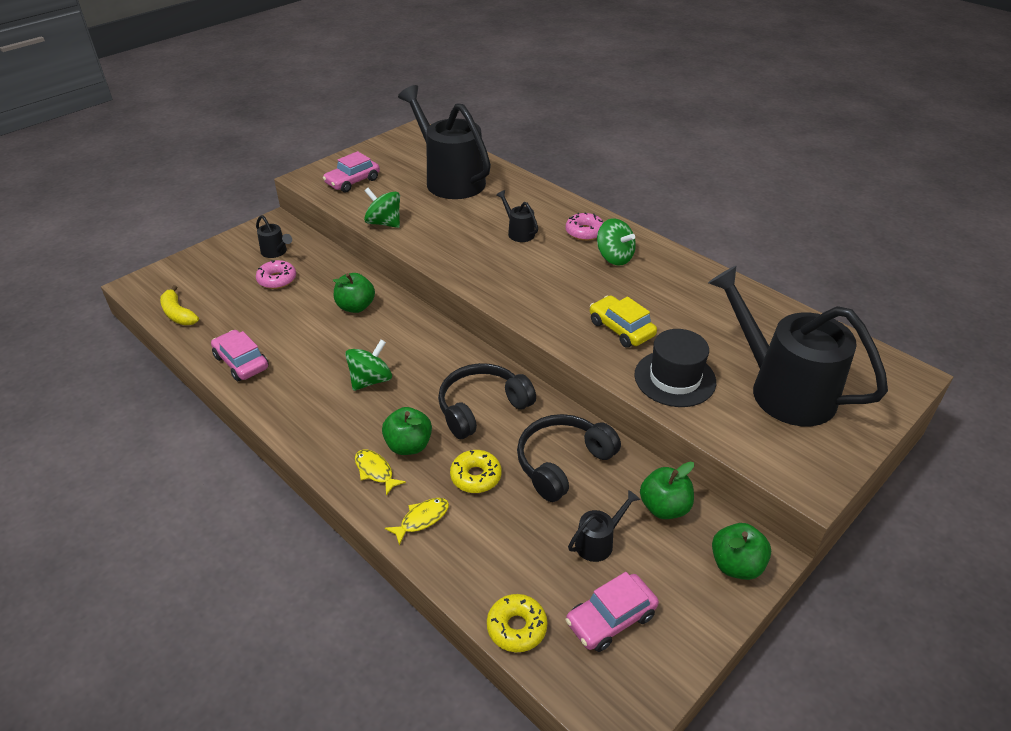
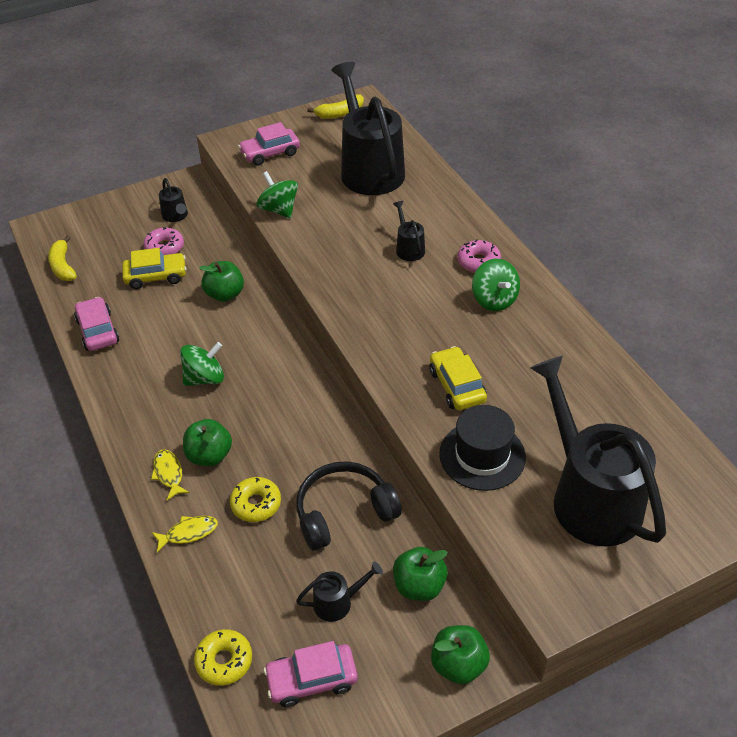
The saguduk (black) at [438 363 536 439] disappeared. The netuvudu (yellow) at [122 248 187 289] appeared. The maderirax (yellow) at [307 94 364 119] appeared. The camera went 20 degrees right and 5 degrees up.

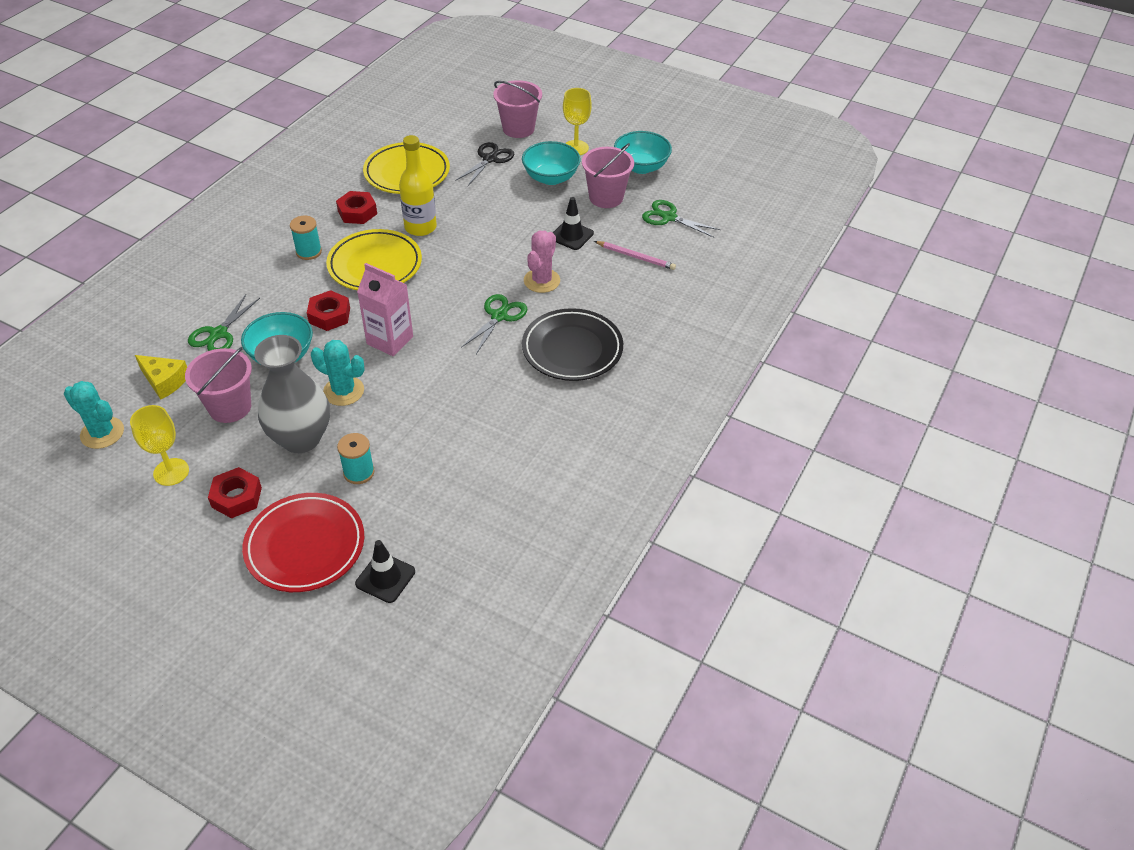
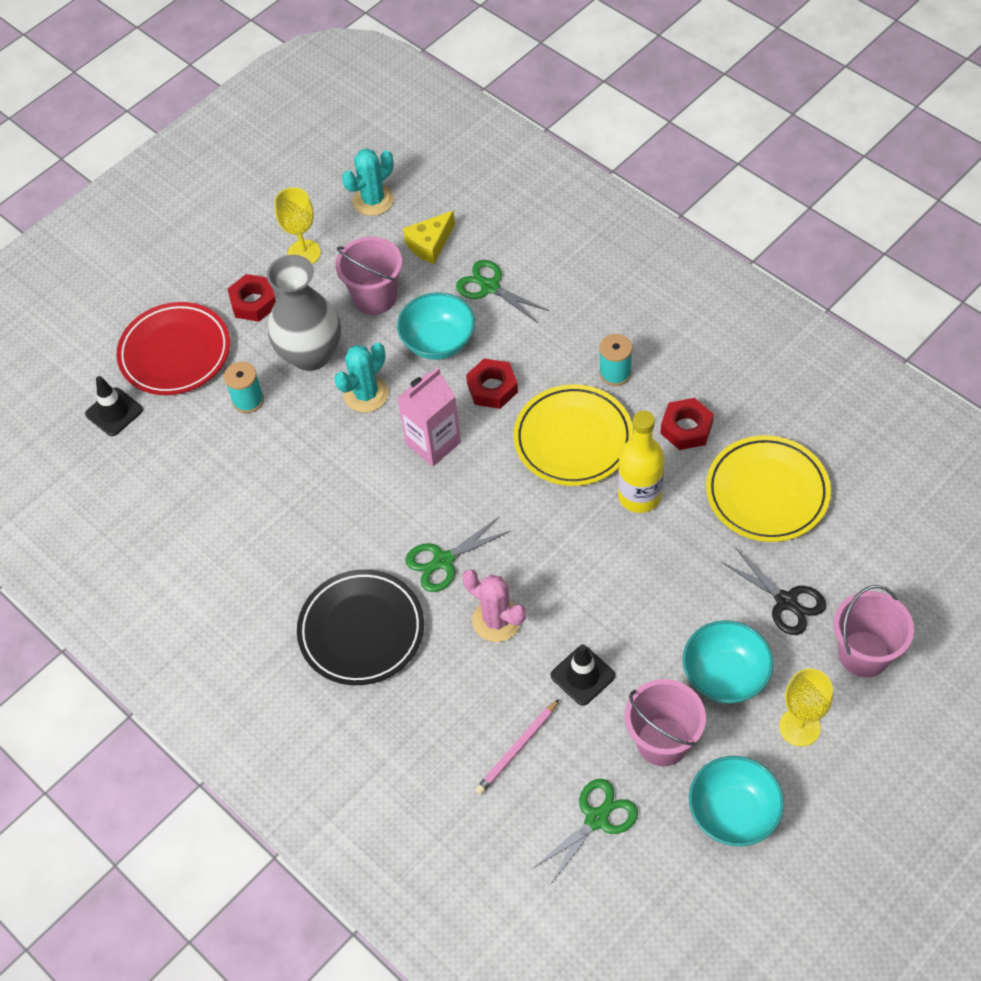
The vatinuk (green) at [461 294 527 354] turned 105 degrees clockwise. The camera went 110 degrees right and 10 degrees up.

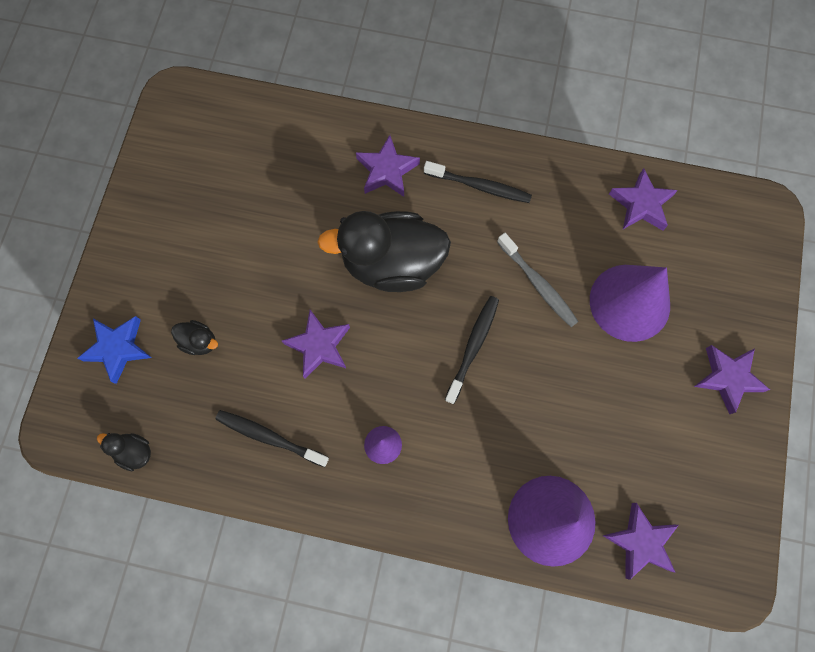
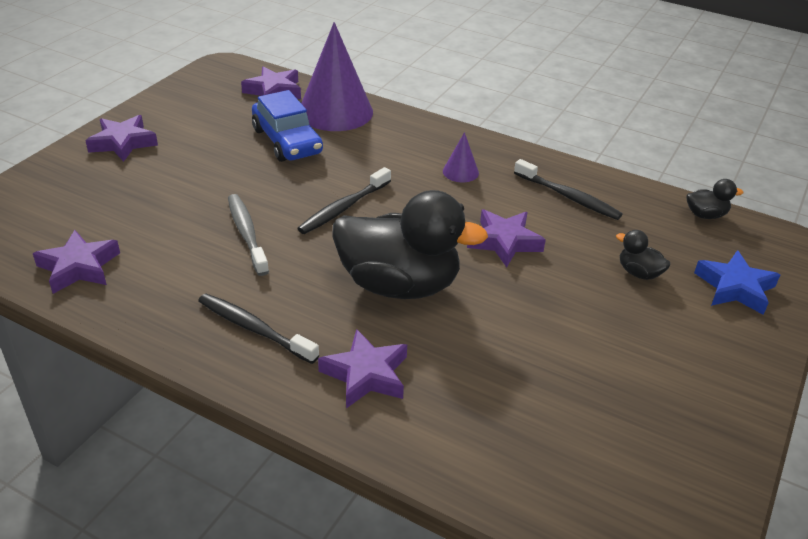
The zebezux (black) at [97 433 151 471] turned 45 degrees counterclockwise. The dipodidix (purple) at [590 265 670 342] disappeared. The netuvudu (blue) at [252 90 323 162] appeared. The camera went 165 degrees left and 35 degrees down.

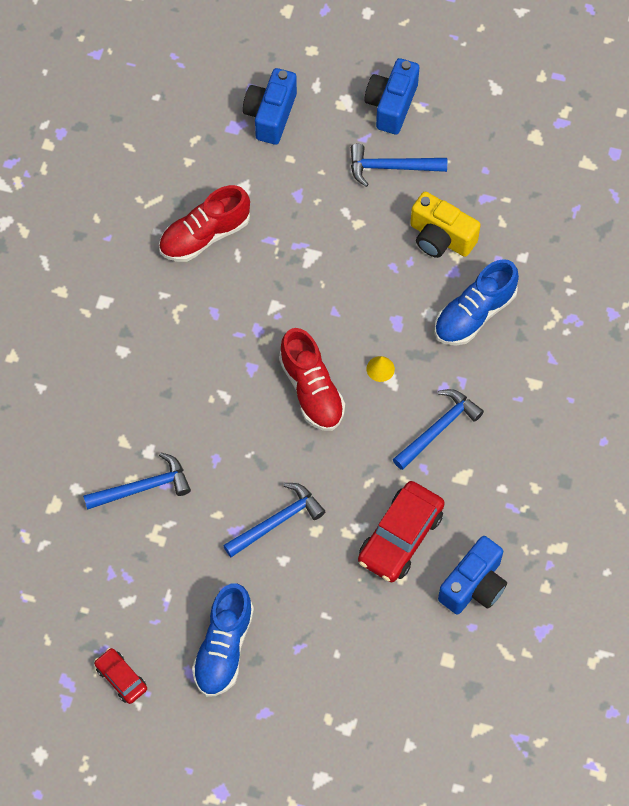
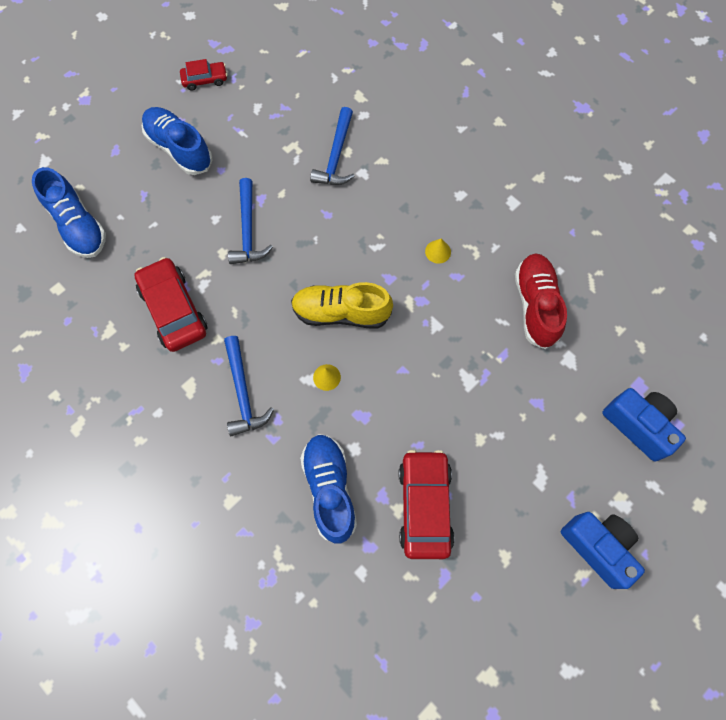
The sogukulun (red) at [279 328 345 431] became the sogukulun (yellow) at [291 282 393 329]. The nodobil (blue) at [351 144 447 187] disappeared. The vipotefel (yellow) at [410 192 481 258] was replaced by the netuvudu (red) at [399 450 455 559]. The vipotefel (blue) at [438 536 507 614] disappeared. The sogukulun (blue) at [32 167 106 258] appeared. The dipodidix (yellow) at [425 239 451 264] appeared. The camera went 120 degrees right and 5 degrees up.

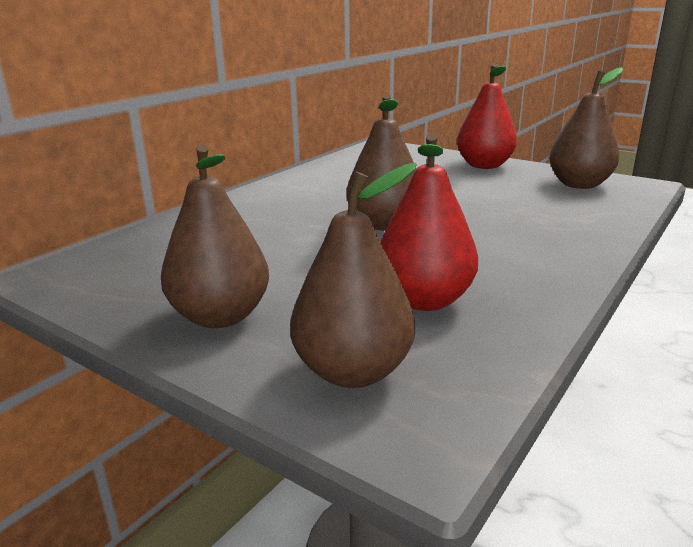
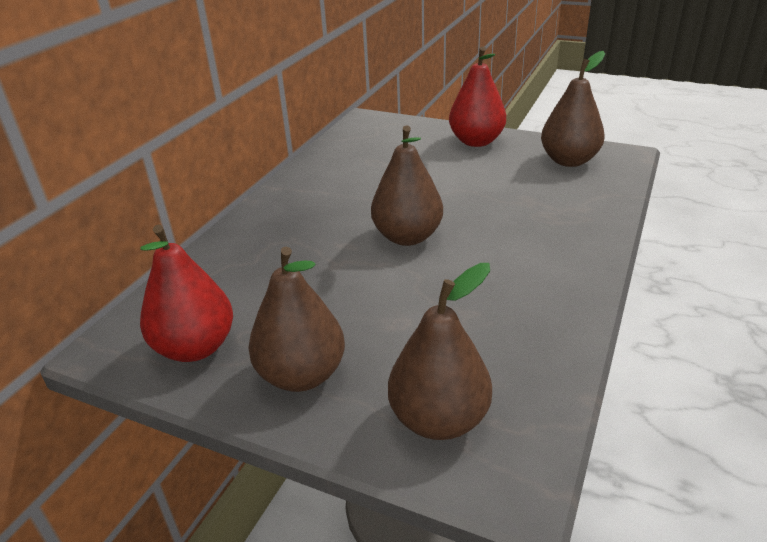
The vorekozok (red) moved from [380 133 478 311] to [140 224 233 362]. The camera went 10 degrees left and 10 degrees up.

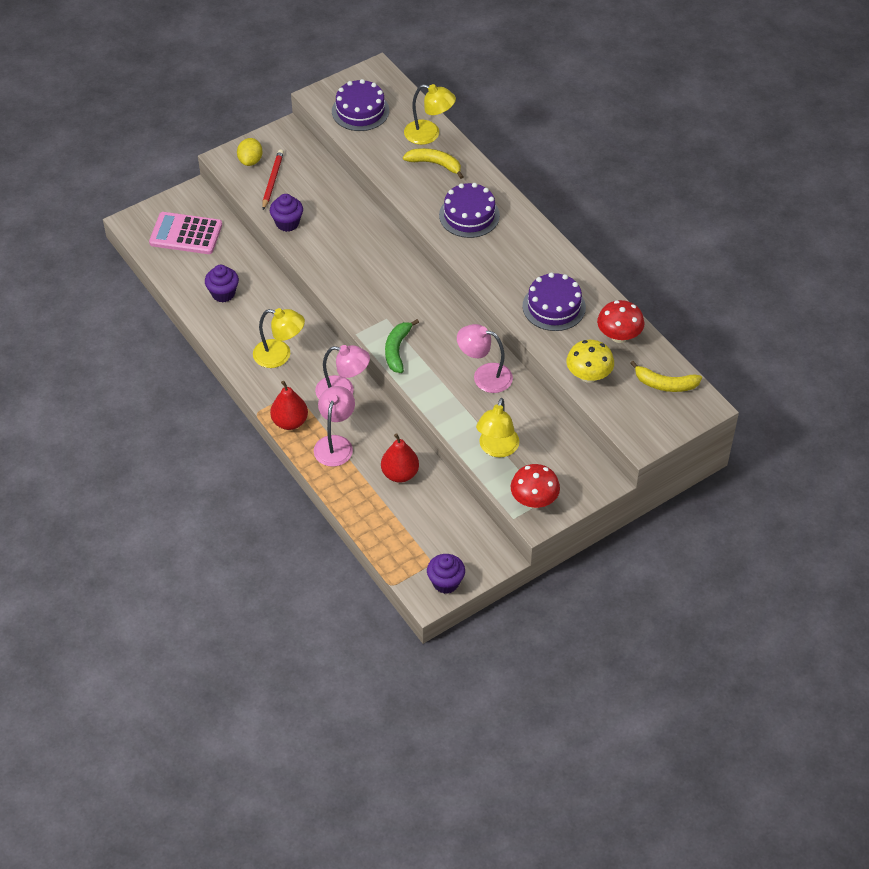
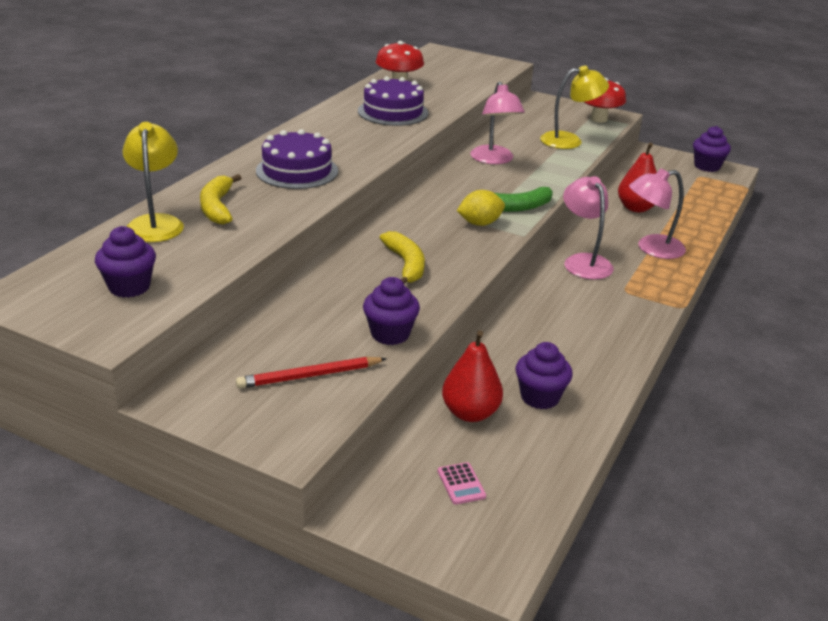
The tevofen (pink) at [149 212 222 254] changed to 0.41 times the size. The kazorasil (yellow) moved from [237 138 262 166] to [457 190 505 226]. The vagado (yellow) at [253 308 305 368] disappeared. The vorekozok (red) moved from [270 381 308 430] to [442 330 503 422]. The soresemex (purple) at [332 79 389 131] was replaced by the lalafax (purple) at [95 226 156 298]. The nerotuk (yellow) at [566 340 614 383] disappeared. The maderirax (yellow) moved from [630 361 702 392] to [380 231 425 284]. The camera went 120 degrees left and 20 degrees down.

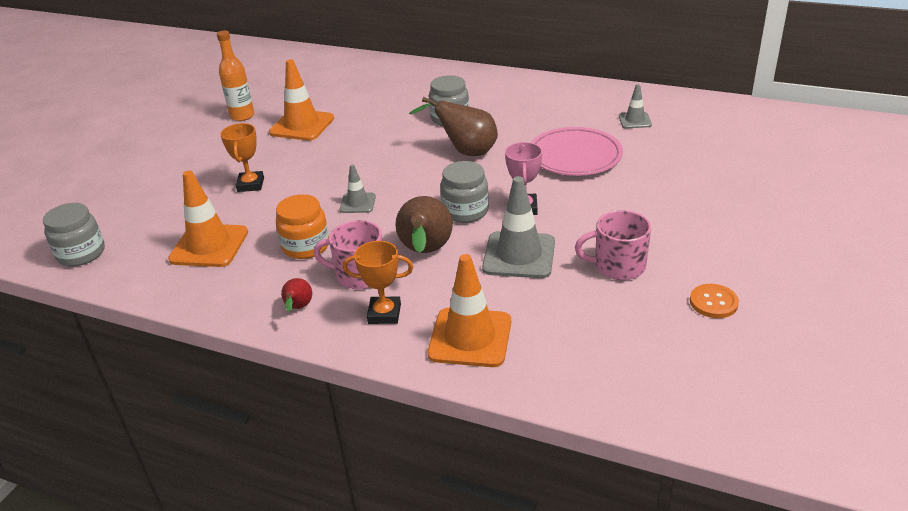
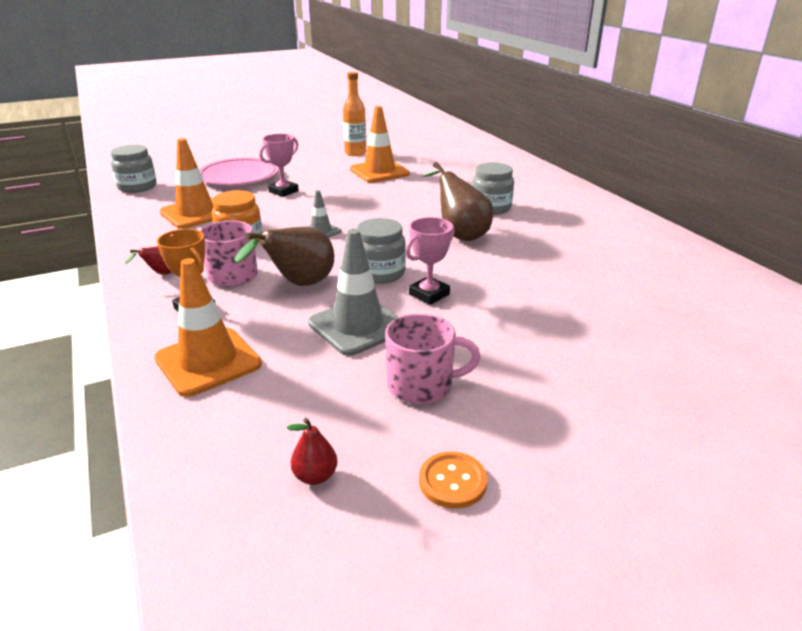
The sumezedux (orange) at [220 123 264 192] became the sumezedux (pink) at [259 134 299 197]. The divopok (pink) moved from [531 127 623 176] to [199 158 279 186]. The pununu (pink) at [575 210 651 280] turned 135 degrees clockwise. The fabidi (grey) at [619 84 652 128] disappeared. The vorekozok (red) at [287 417 338 485] appeared. The camera went 40 degrees right and 5 degrees down.

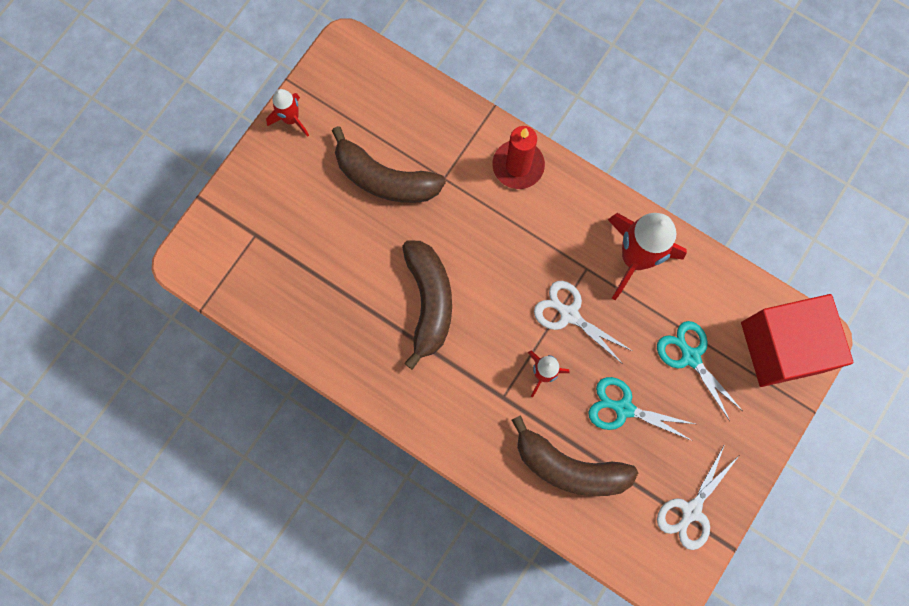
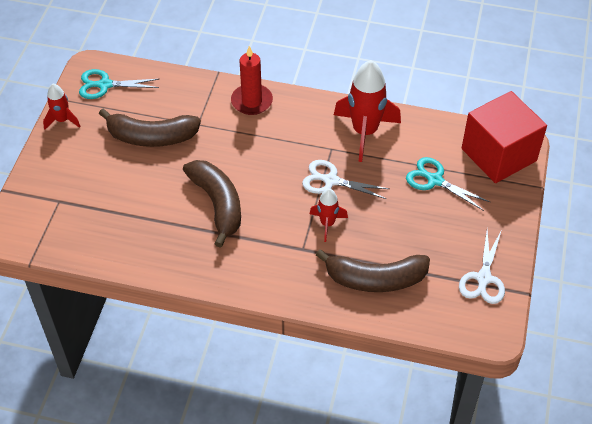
The vatinuk (turquoise) moved from [588 377 695 440] to [79 69 159 99]. The camera went 20 degrees left and 25 degrees down.

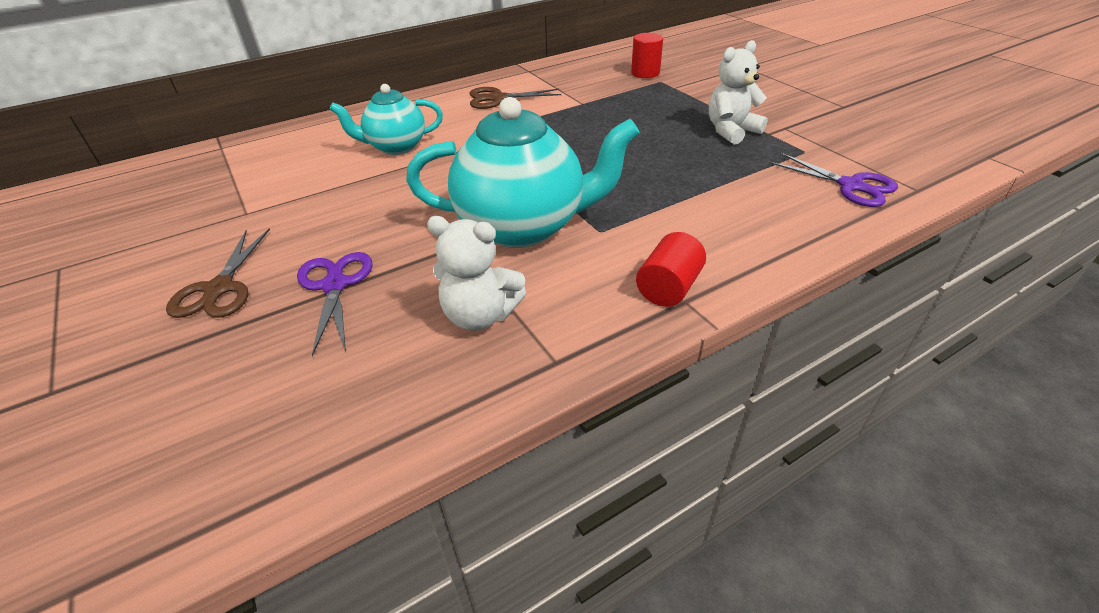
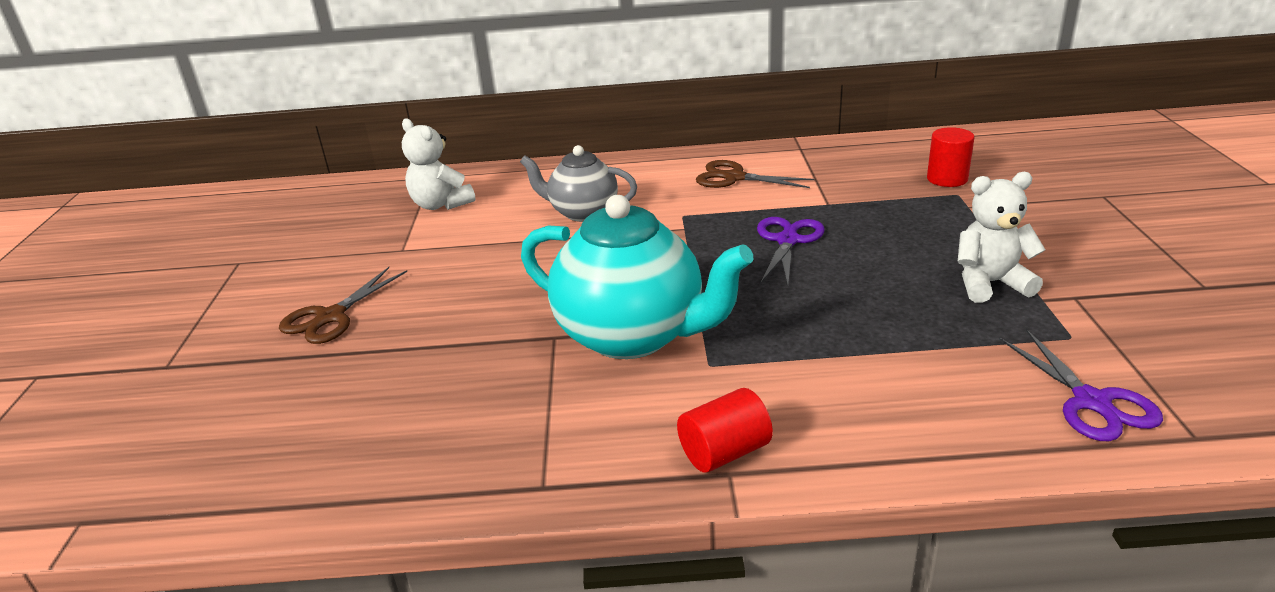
The vatinuk (purple) moved from [297 252 373 356] to [757 217 825 285]. The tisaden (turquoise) at [329 84 443 155] became the tisaden (grey) at [520 145 637 222]. The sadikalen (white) moved from [427 216 526 331] to [402 118 476 210]. The camera went 30 degrees right and 10 degrees down.

